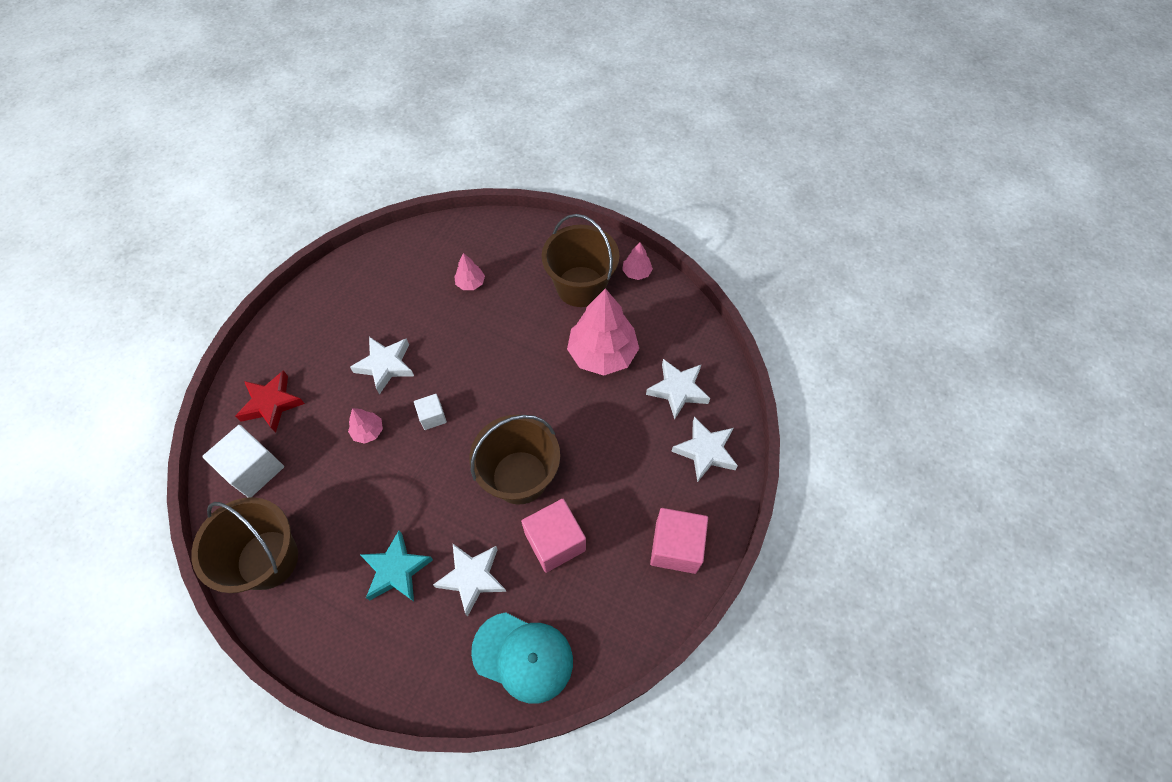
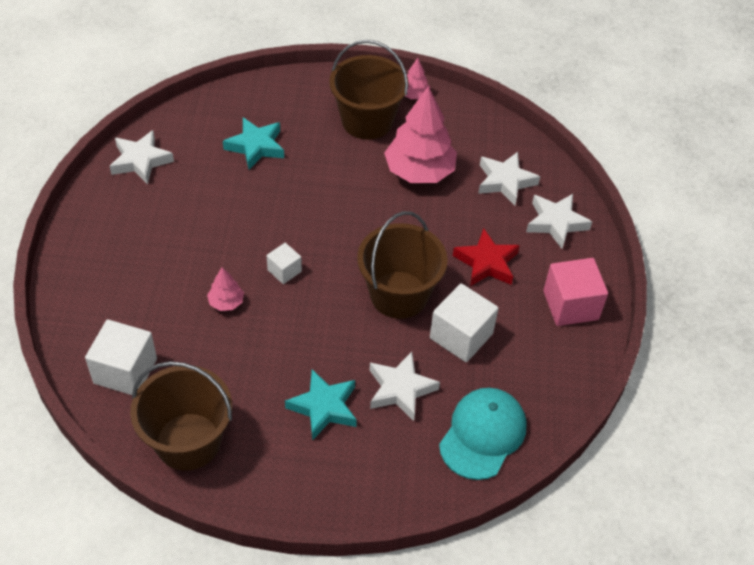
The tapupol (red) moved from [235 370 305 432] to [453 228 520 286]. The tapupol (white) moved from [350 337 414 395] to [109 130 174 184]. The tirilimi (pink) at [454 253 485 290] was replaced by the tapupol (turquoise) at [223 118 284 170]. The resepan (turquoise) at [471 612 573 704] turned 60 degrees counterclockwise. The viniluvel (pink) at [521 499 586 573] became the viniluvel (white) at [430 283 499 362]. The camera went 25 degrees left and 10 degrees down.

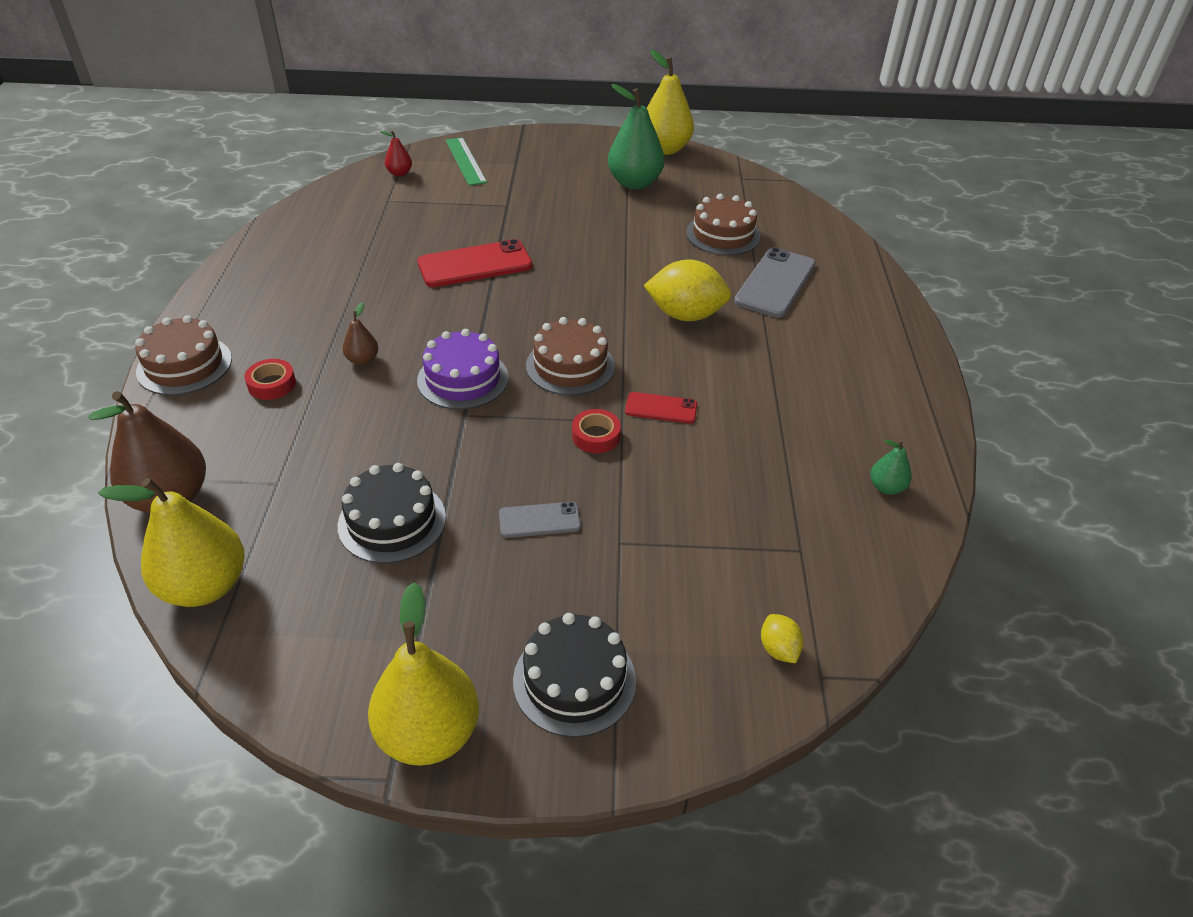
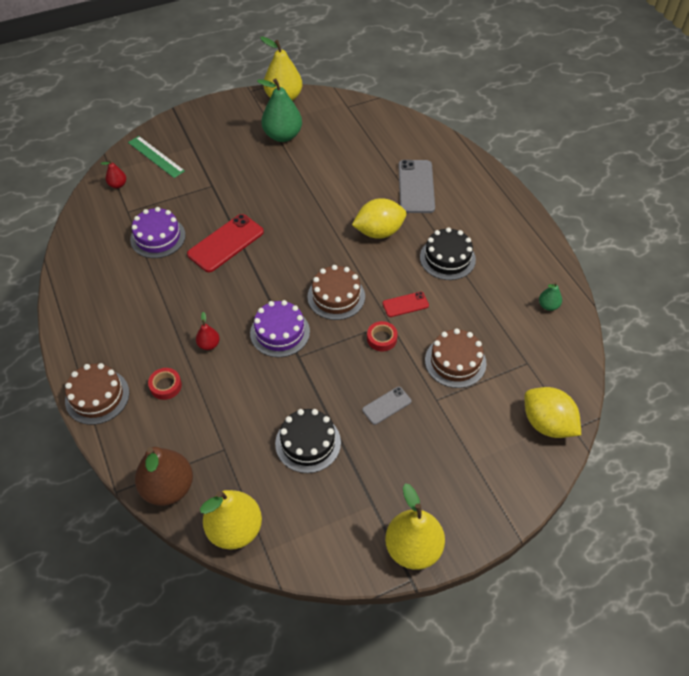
The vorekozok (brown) at [343 302 378 365] became the vorekozok (red) at [196 312 220 350]. The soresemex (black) moved from [513 613 636 737] to [420 227 476 280]. The soresemex (brown) moved from [686 194 760 255] to [425 328 487 388]. The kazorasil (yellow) at [761 614 804 663] changed to 2.12 times the size. The soresemex (purple) at [130 207 186 258] appeared. The camera went 25 degrees left and 10 degrees up.

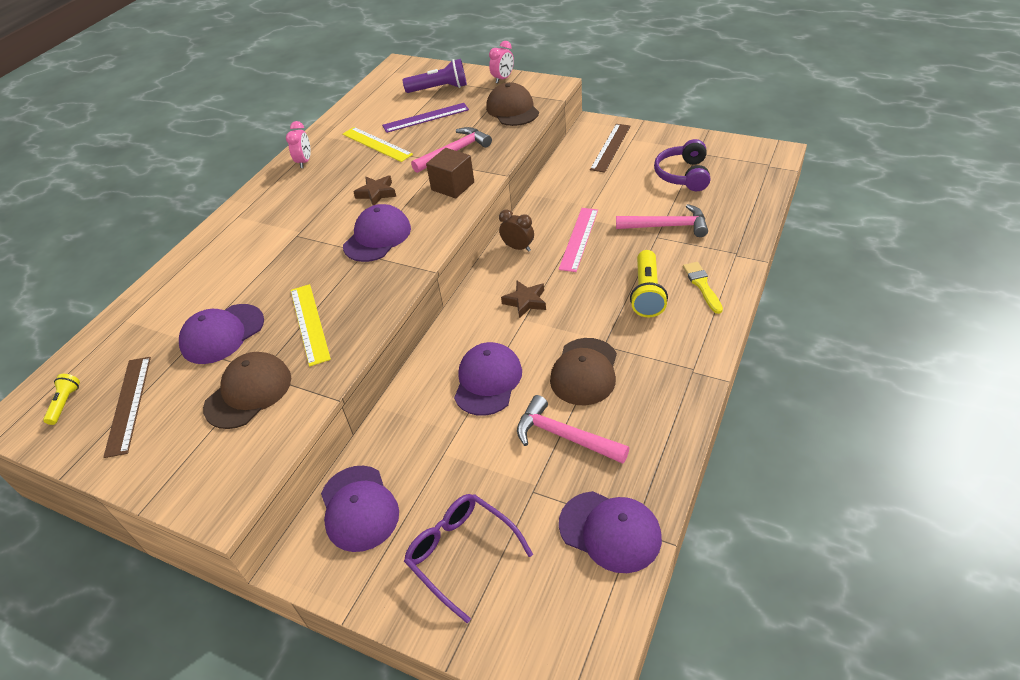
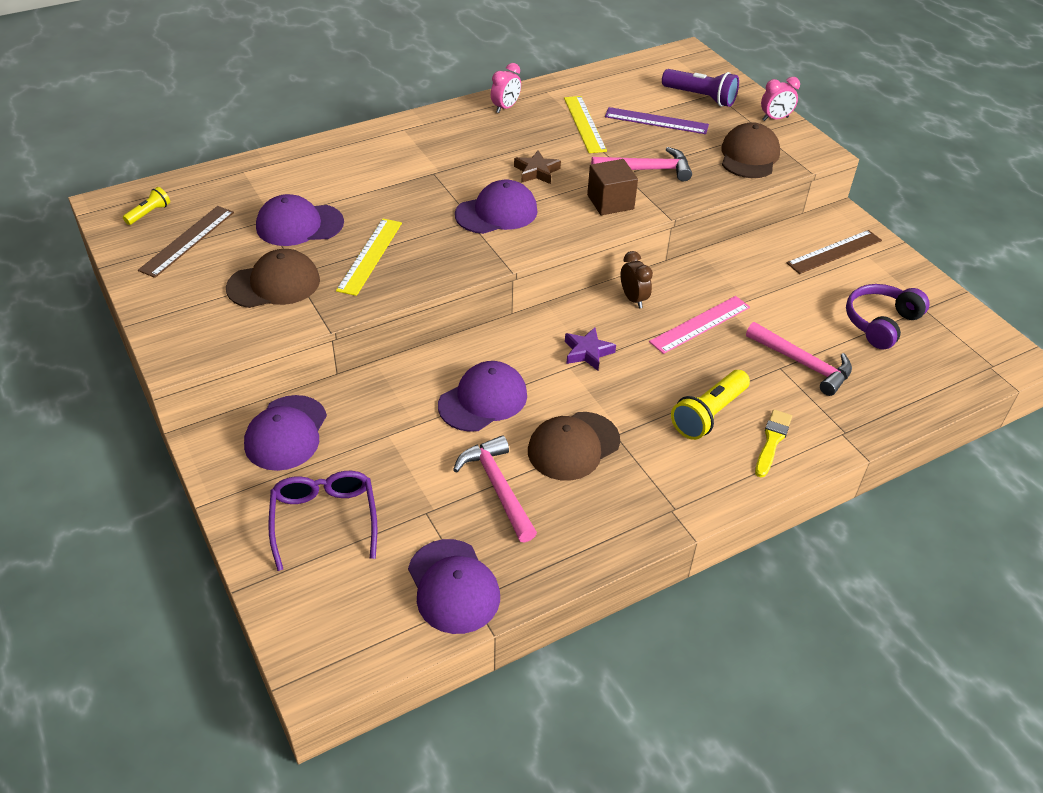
The tapupol (brown) at [501 281 546 319] became the tapupol (purple) at [565 328 616 371]. The camera went 30 degrees right and 0 degrees up.

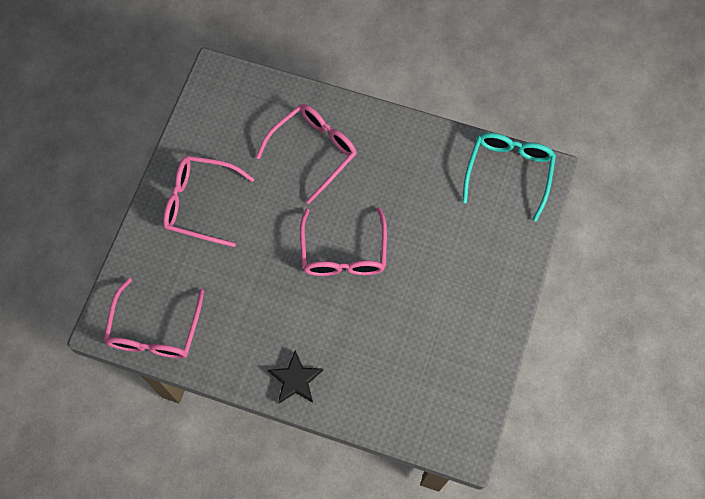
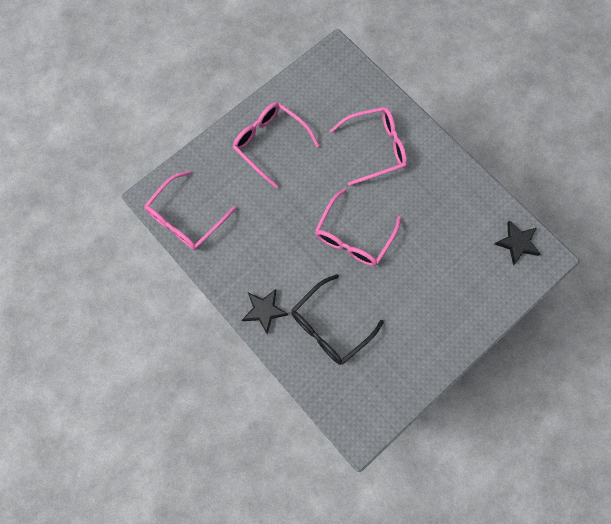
The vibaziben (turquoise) at [462 132 556 222] was replaced by the tapupol (black) at [495 220 541 265]. The vibaziben (black) at [291 274 384 365] appeared. The camera went 30 degrees right and 5 degrees up.

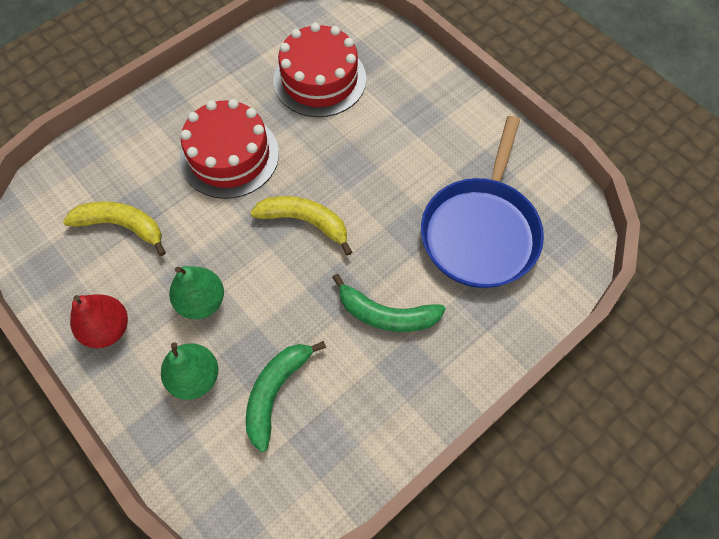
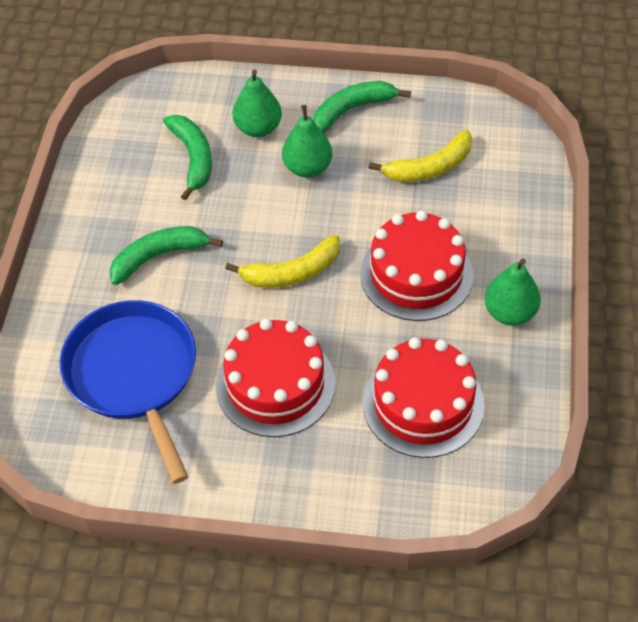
The vorekozok (red) at [70 294 128 348] was replaced by the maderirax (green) at [313 81 411 133]. The soresemex (red) at [216 318 335 437] appeared. The vorekozok (green) at [485 259 541 326] appeared. The camera went 140 degrees right and 10 degrees down.

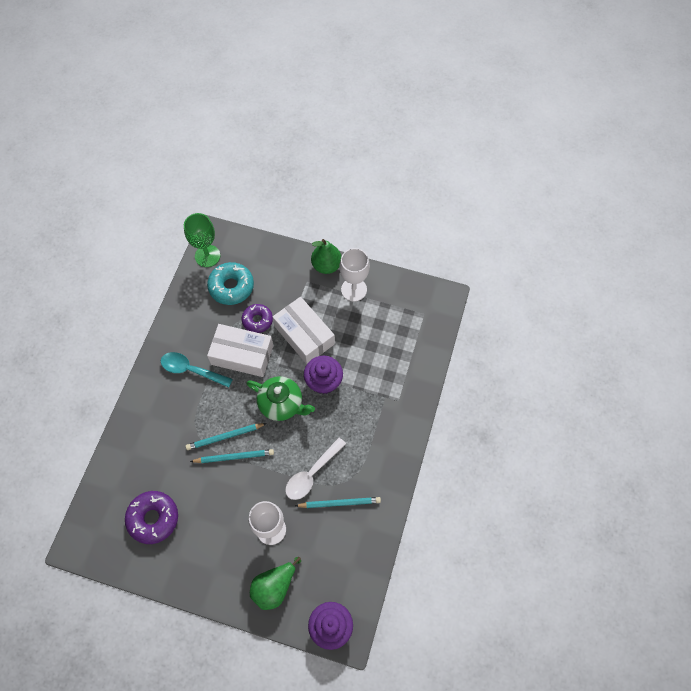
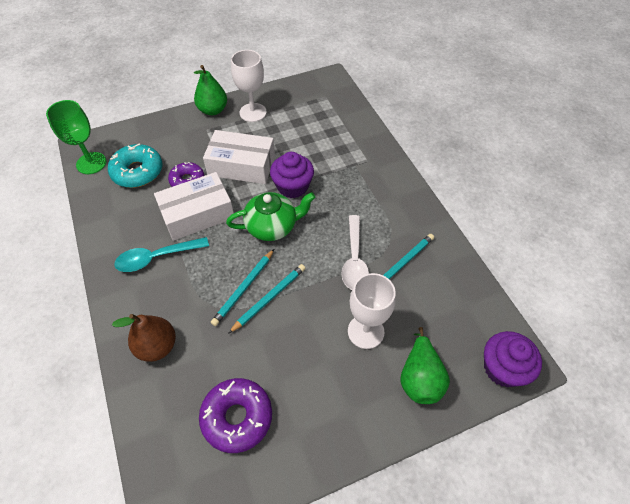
The vorekozok (brown) at [112 314 176 362] appeared. The camera went 40 degrees left and 10 degrees down.

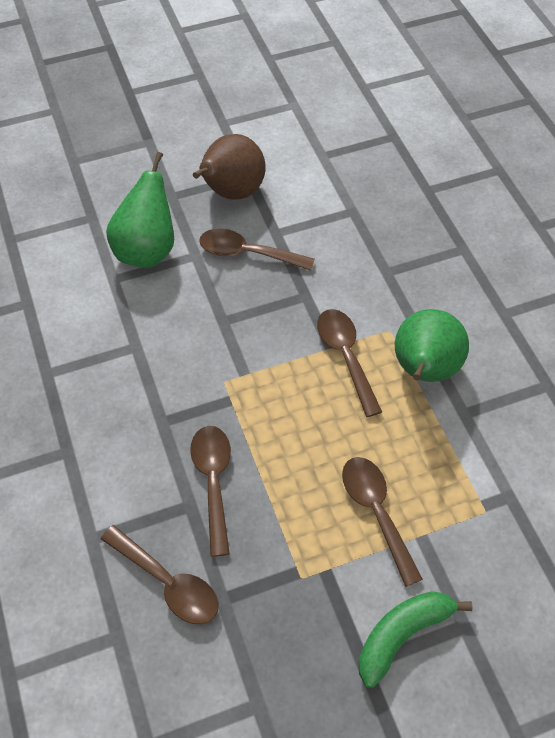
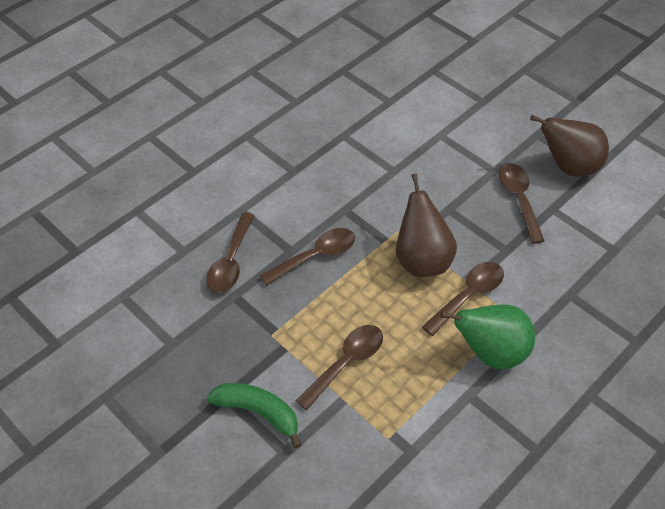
The vorekozok (green) at [106 152 174 268] disappeared. The vorekozok (brown) at [396 173 457 277] appeared. The camera went 65 degrees right and 5 degrees down.

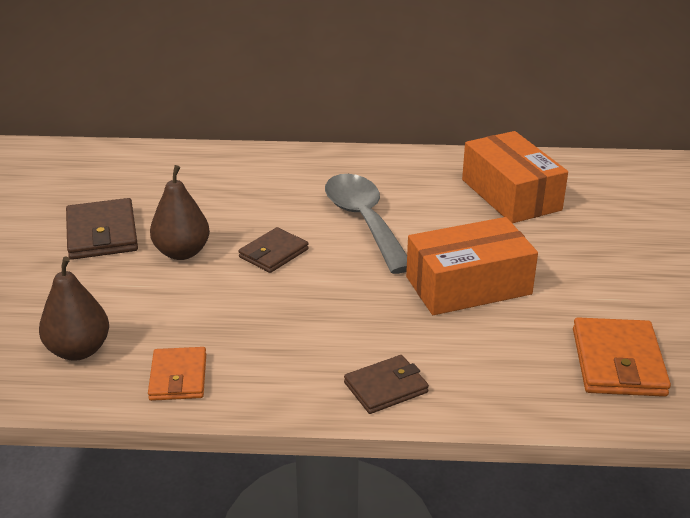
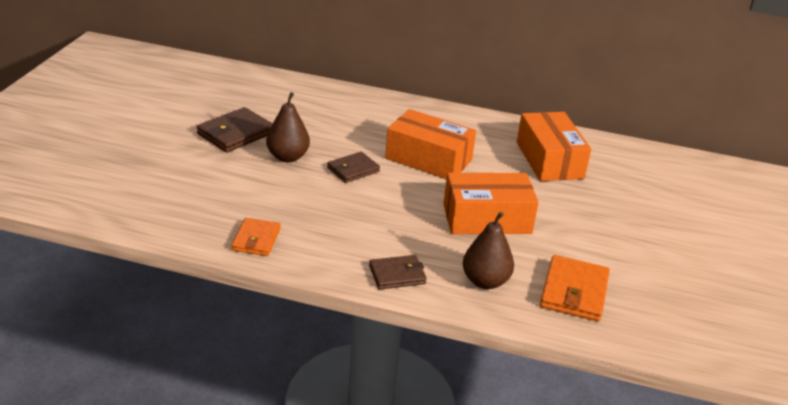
The vorekozok (brown) moved from [39 257 109 361] to [463 212 514 289]. The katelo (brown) at [66 198 138 260] turned 45 degrees clockwise. The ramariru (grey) at [325 174 407 274] was replaced by the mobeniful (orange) at [385 109 476 179]. The camera went 10 degrees right and 0 degrees up.

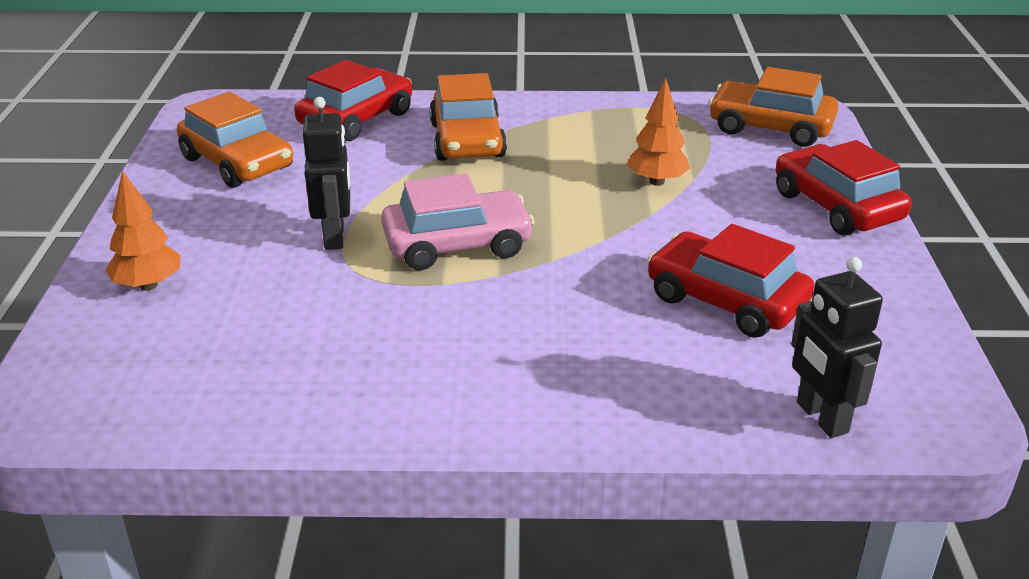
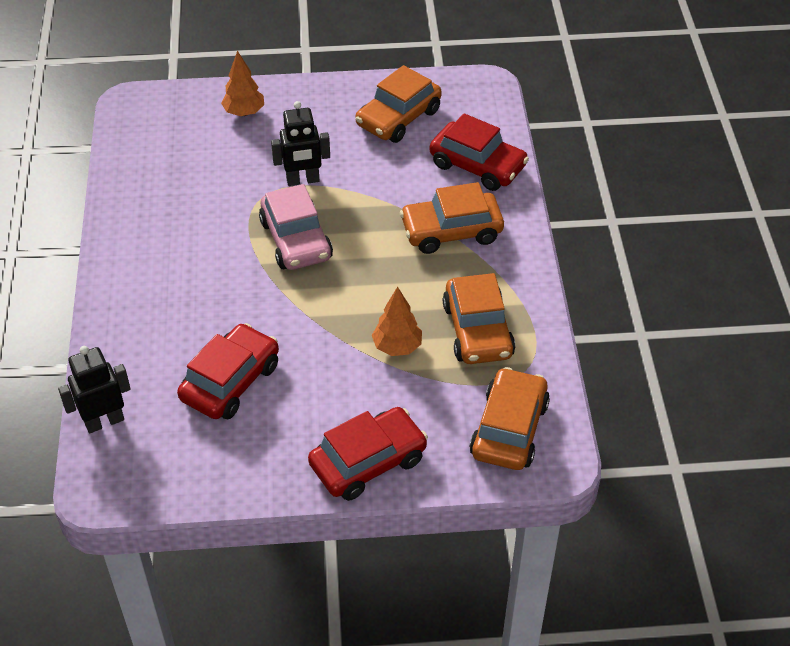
The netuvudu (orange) at [443 273 515 364] appeared. The camera went 85 degrees right and 15 degrees up.

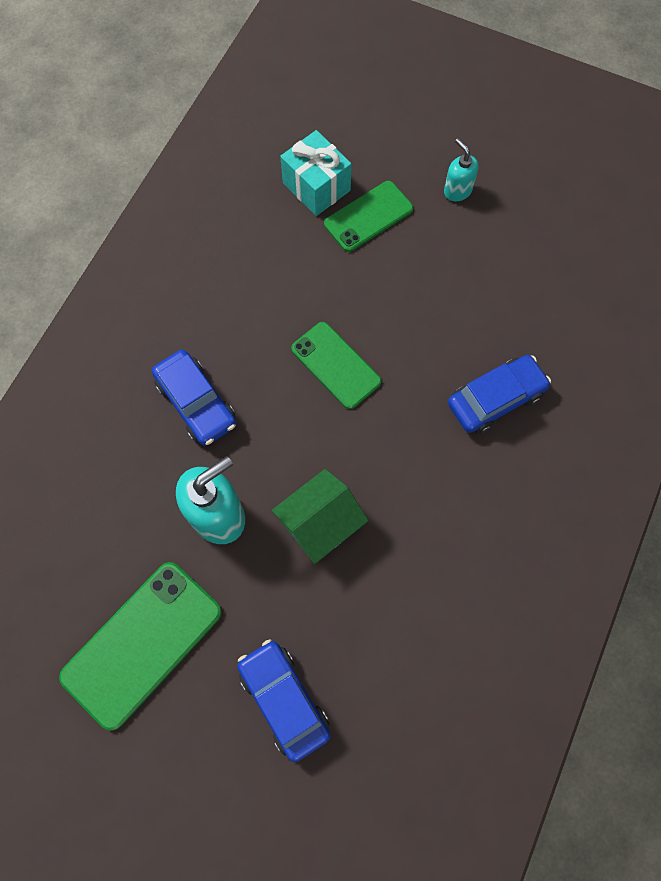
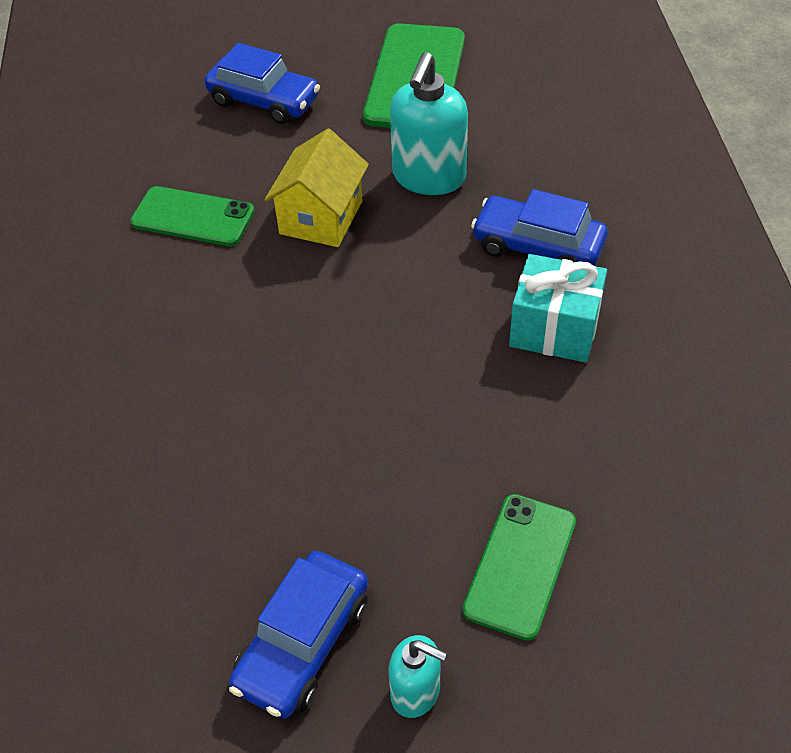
The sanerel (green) at [272 469 369 564] became the sanerel (yellow) at [264 129 369 247]. The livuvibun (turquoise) moved from [280 130 352 216] to [509 254 607 363]. The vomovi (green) moved from [291 322 381 409] to [130 186 254 246]. The netuvudu (blue) moved from [448 355 551 434] to [229 551 368 718]. The camera went 150 degrees right and 20 degrees down.

